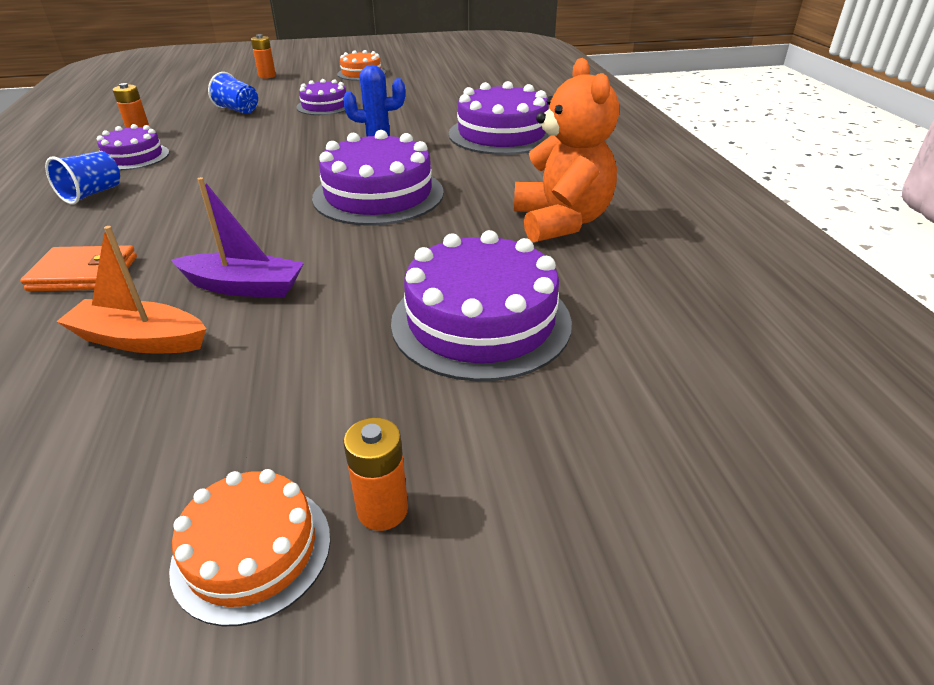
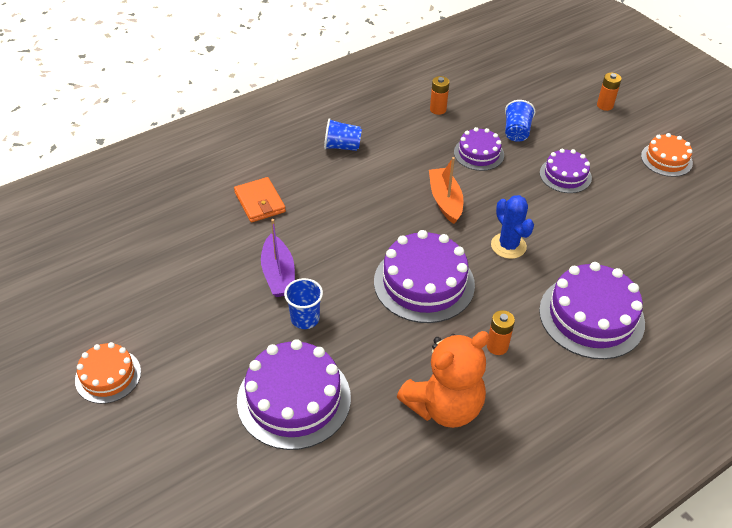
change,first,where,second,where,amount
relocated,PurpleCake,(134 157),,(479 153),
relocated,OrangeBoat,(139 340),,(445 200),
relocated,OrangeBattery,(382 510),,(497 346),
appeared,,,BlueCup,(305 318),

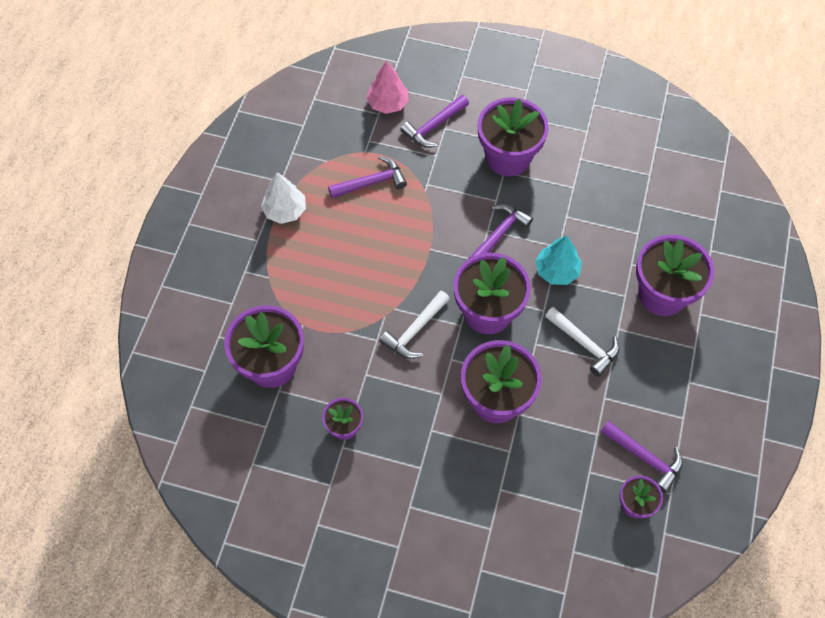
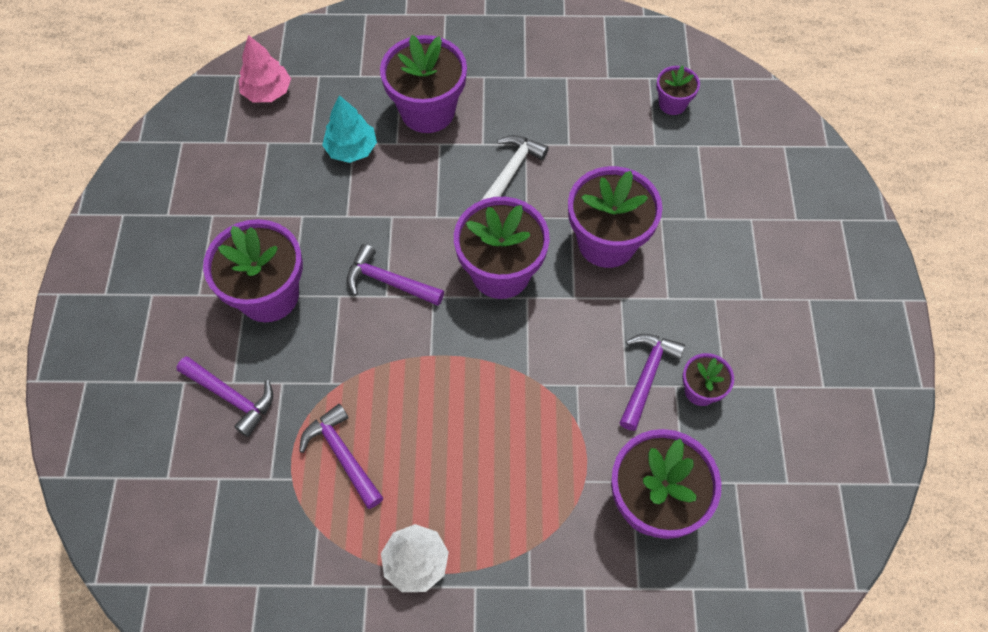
change,first,where,second,where,amount
relocated,PinkTree,(388 103),,(267 92),
relocated,TurquoiseTree,(556 271),,(351 149),
missing,WhiteHammer,(415 330),,,
relocated,PurpleHammer,(644 458),,(646 376),

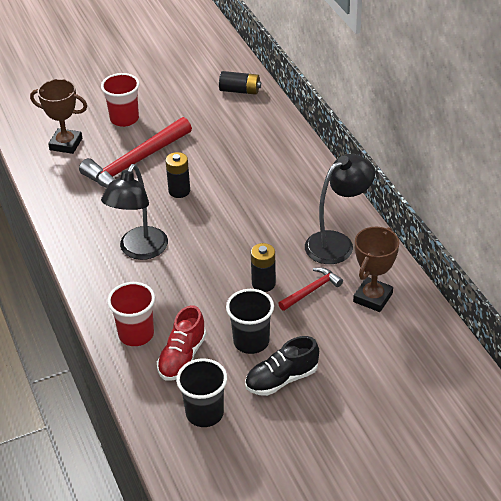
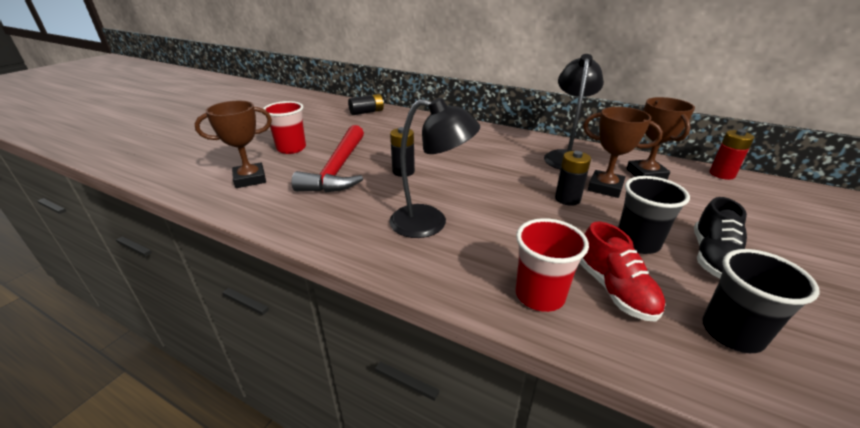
change,first,where,second,where,amount
spun,BlackLamp,(139 250),,(430 223),60 degrees counterclockwise
exchanged,RedHammer,(312 290),BrownTrophy,(605 187),
appeared,,,RedBattery,(722 174),

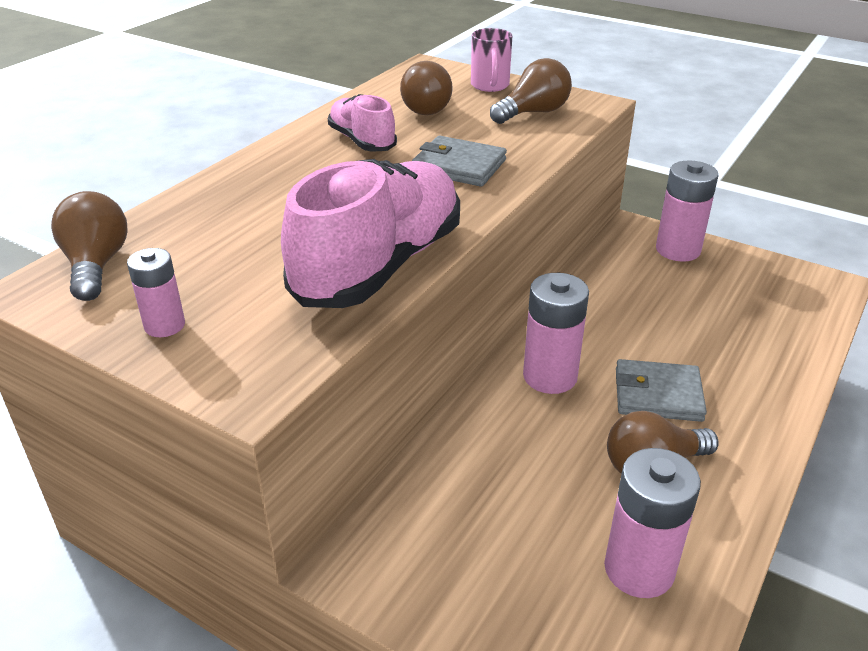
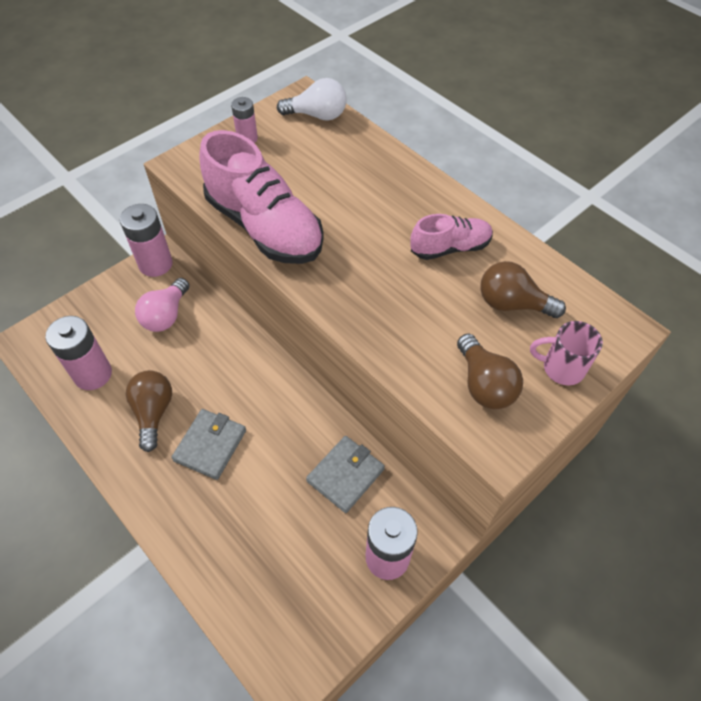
change,first,where,second,where,amount
relocated,GreyWallet,(459 166),,(345 475),
colour,BrownLightBulb,(96 265),WhiteLightBulb,(317 115),
relocated,PinkBattery,(550 376),,(155 264),
appeared,,,PinkLightBulb,(166 315),

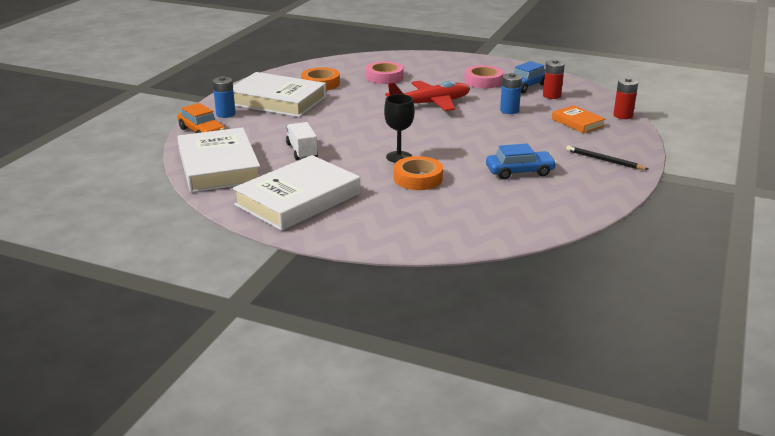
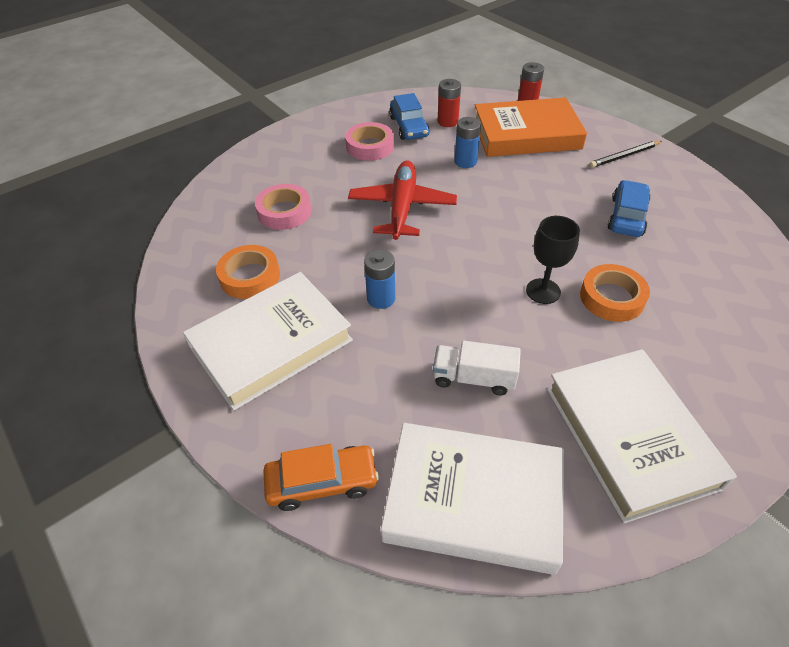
change,first,where,second,where,amount
relocated,BlueBattery,(225 114),,(381 298),
size,OrangeBook,(577 122),,(526 134),x1.99

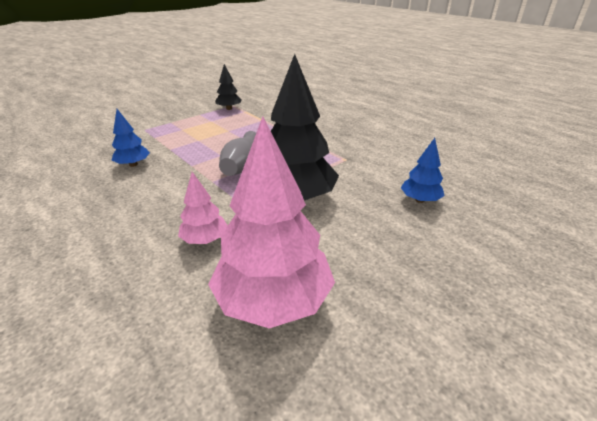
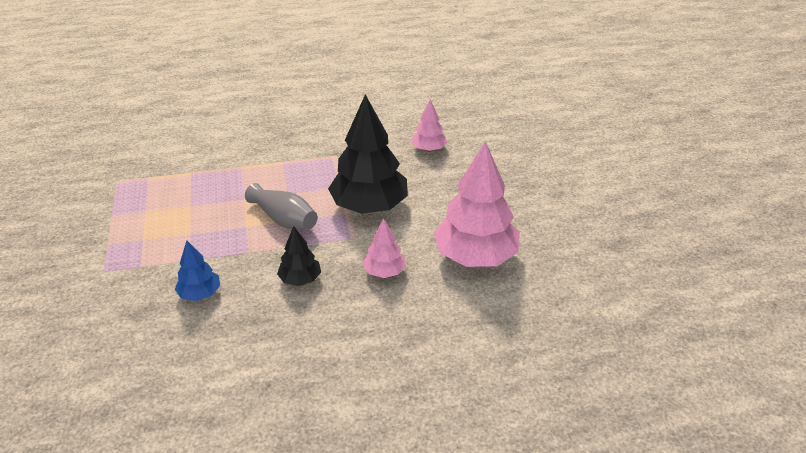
change,first,where,second,where,amount
relocated,BlackTree,(229 108),,(300 279),
colour,BlueTree,(420 200),PinkTree,(429 149),

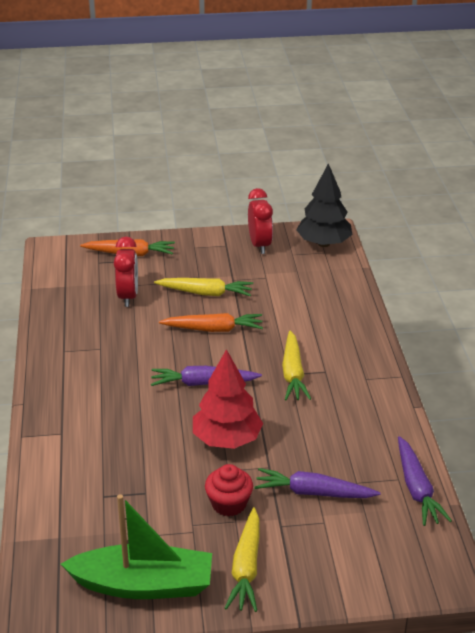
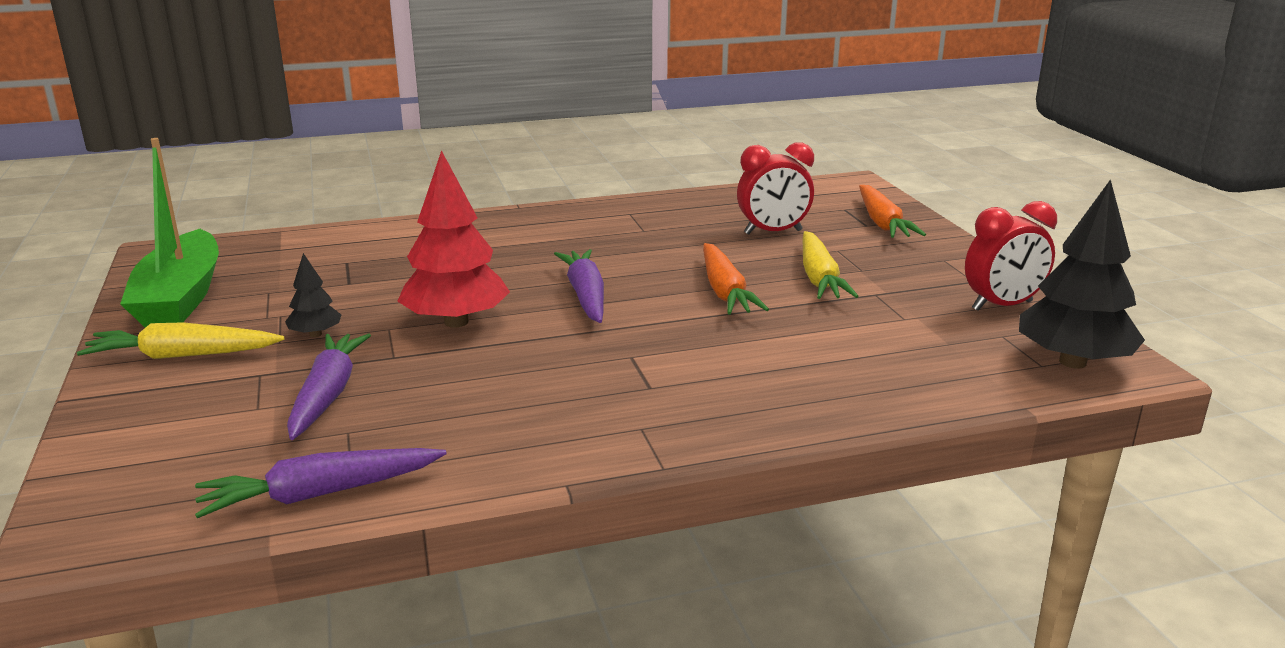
change,first,where,second,where,amount
missing,YellowCarrot,(293 373),,,
exchanged,RedCupcake,(229 504),BlackTree,(315 334),

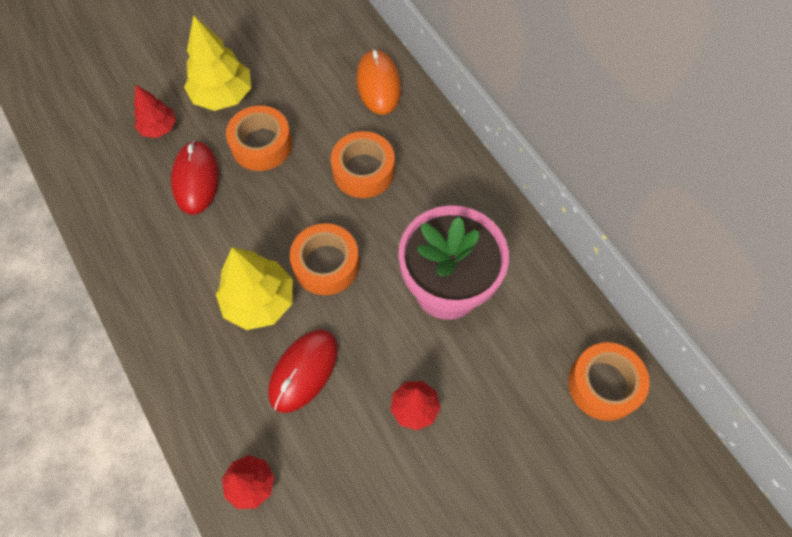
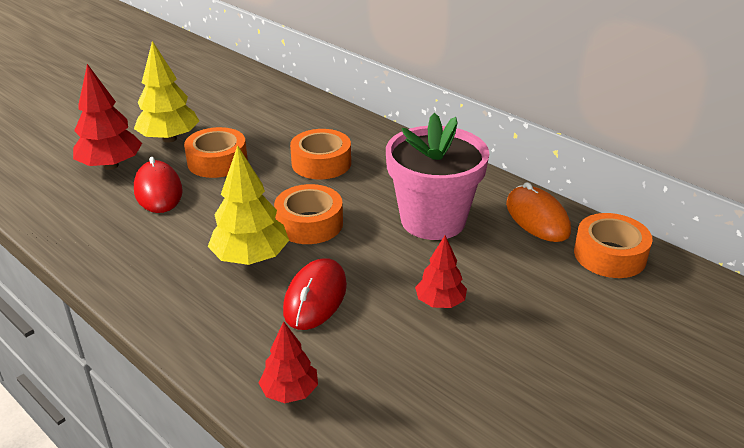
change,first,where,second,where,amount
relocated,OrangeMouse,(378 84),,(537 218),
size,RedTree,(159 128),,(111 165),x1.65

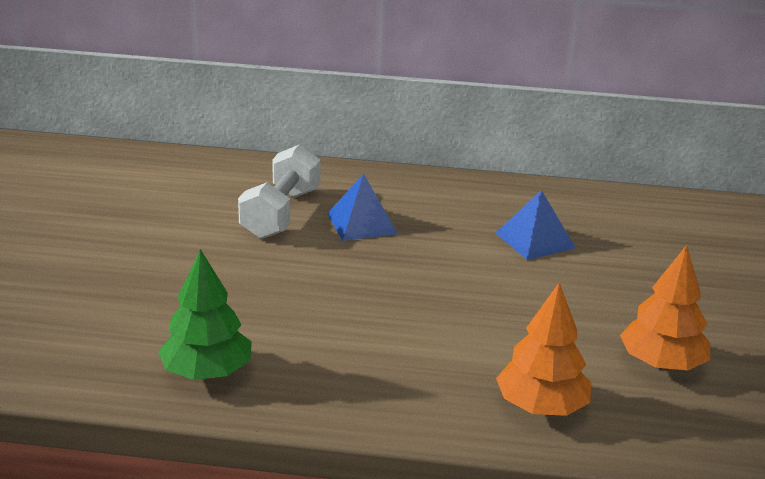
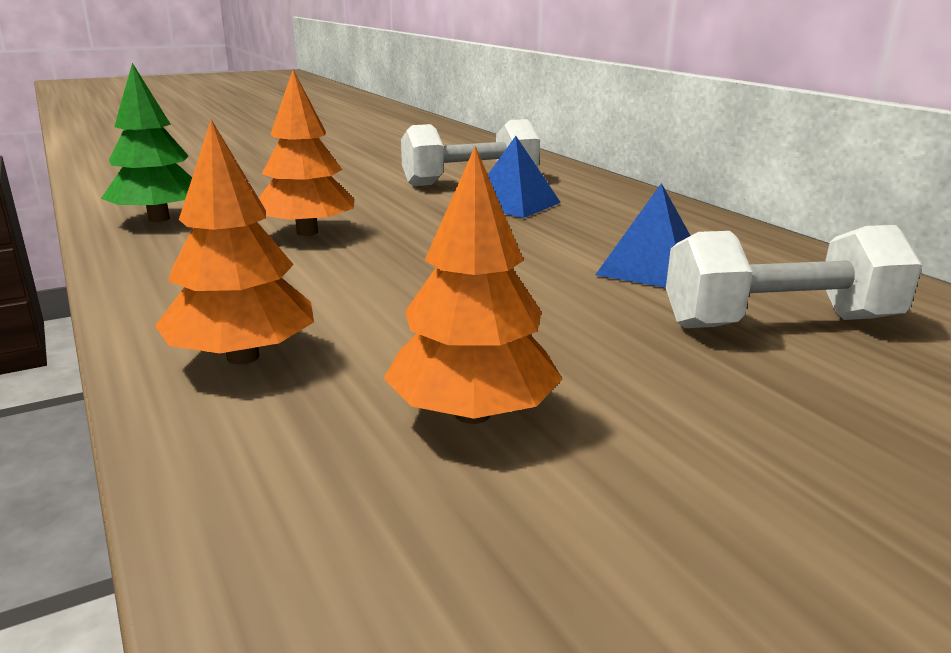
change,first,where,second,where,amount
appeared,,,OrangeTree,(307 232),
appeared,,,WhiteDumbbell,(780 323),

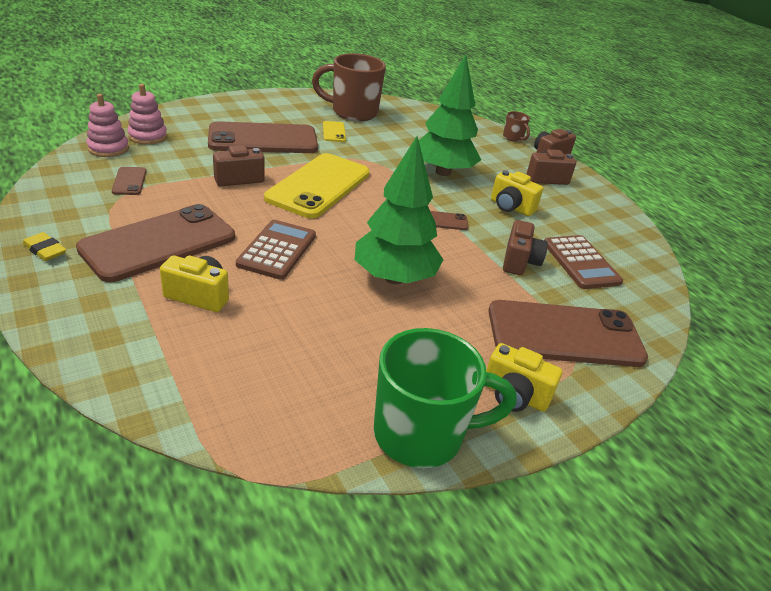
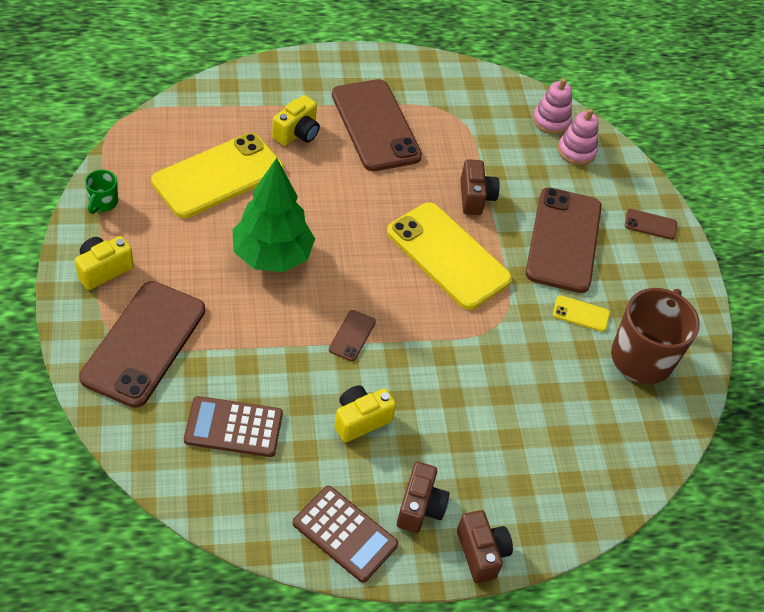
change,first,where,second,where,amount
missing,GreenTree,(443 172),,,
missing,BrownMug,(513 138),,,
relocated,BrownPhone,(129 181),,(650 224),
relocated,BrownCalculator,(277 250),,(345 534),
missing,BrownCamera,(519 262),,,
missing,YellowEraser,(45 250),,,
size,GreenMug,(421 434),,(103 203),x0.45
appeared,,,YellowPhone,(218 176),

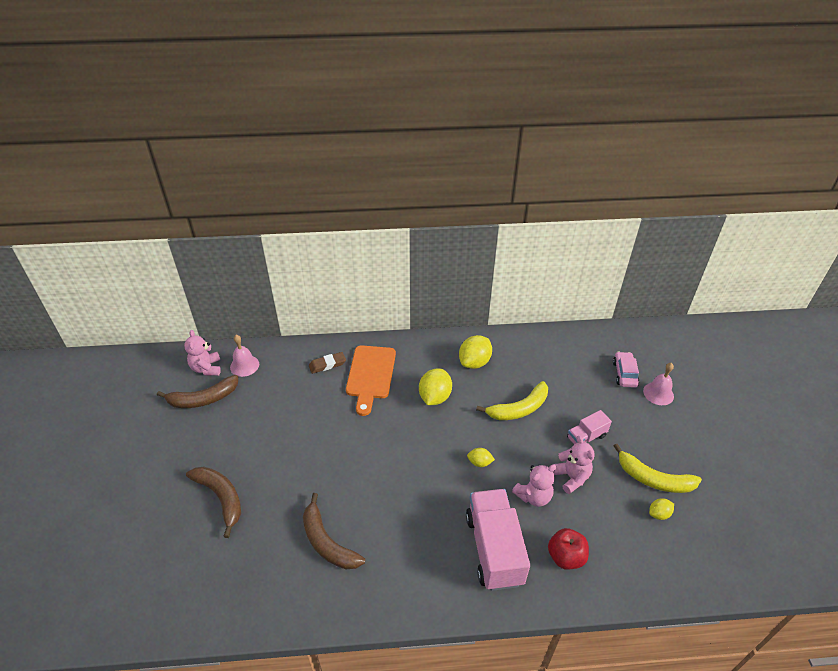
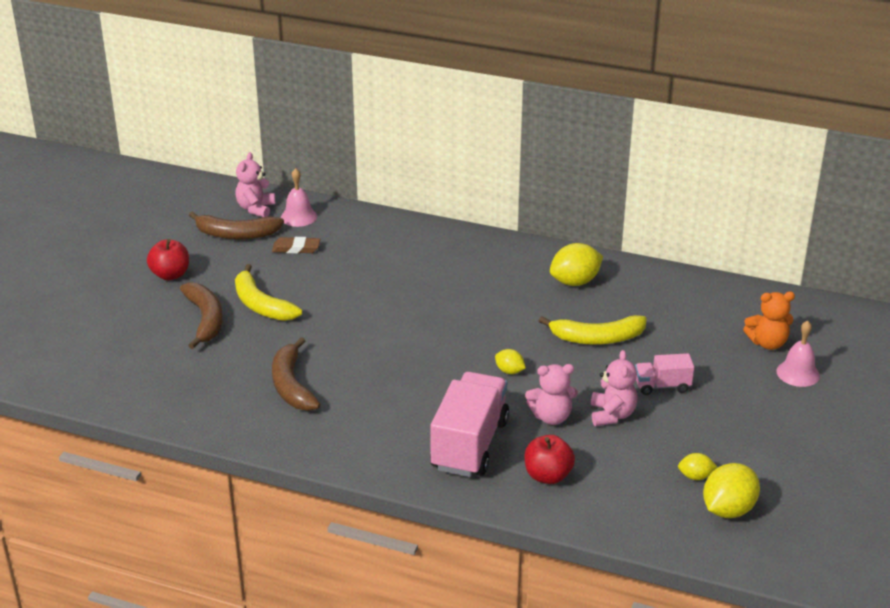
change,first,where,second,where,amount
missing,OrangeCuttingBoard,(371 375),,,
exchanged,PinkCar,(624 374),OrangeTeddyBear,(767 343),
relocated,BrownEraser,(327 364),,(296 248),
relocated,YellowLemon,(435 397),,(728 510),
relocated,YellowBanana,(653 479),,(261 305),
appeared,,,RedApple,(170 275),

